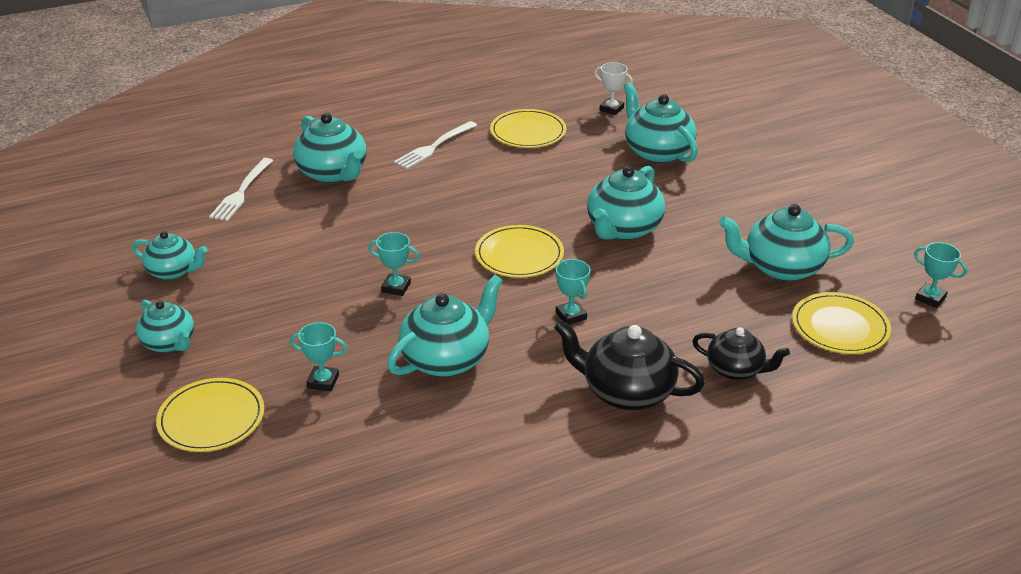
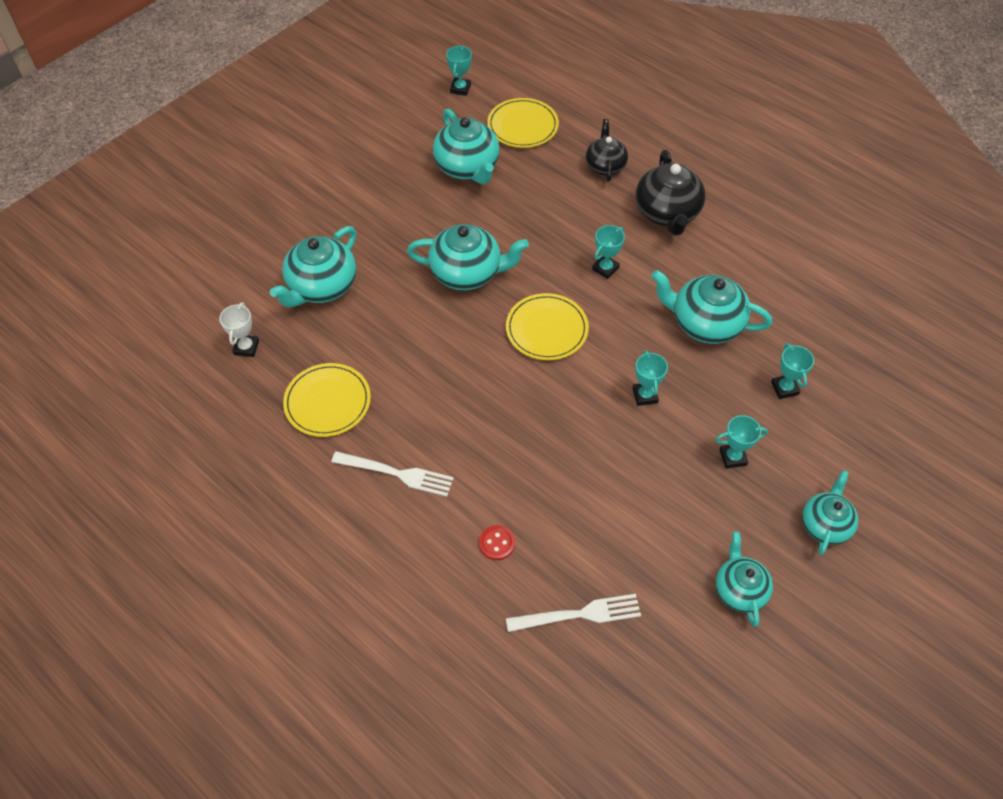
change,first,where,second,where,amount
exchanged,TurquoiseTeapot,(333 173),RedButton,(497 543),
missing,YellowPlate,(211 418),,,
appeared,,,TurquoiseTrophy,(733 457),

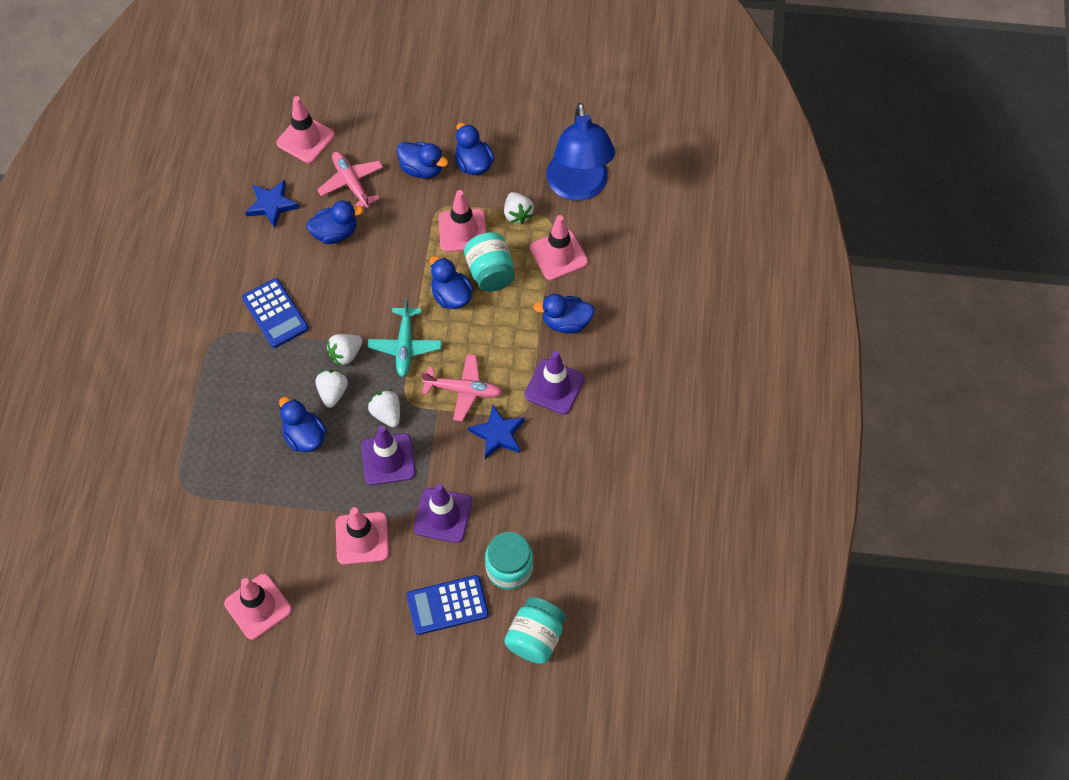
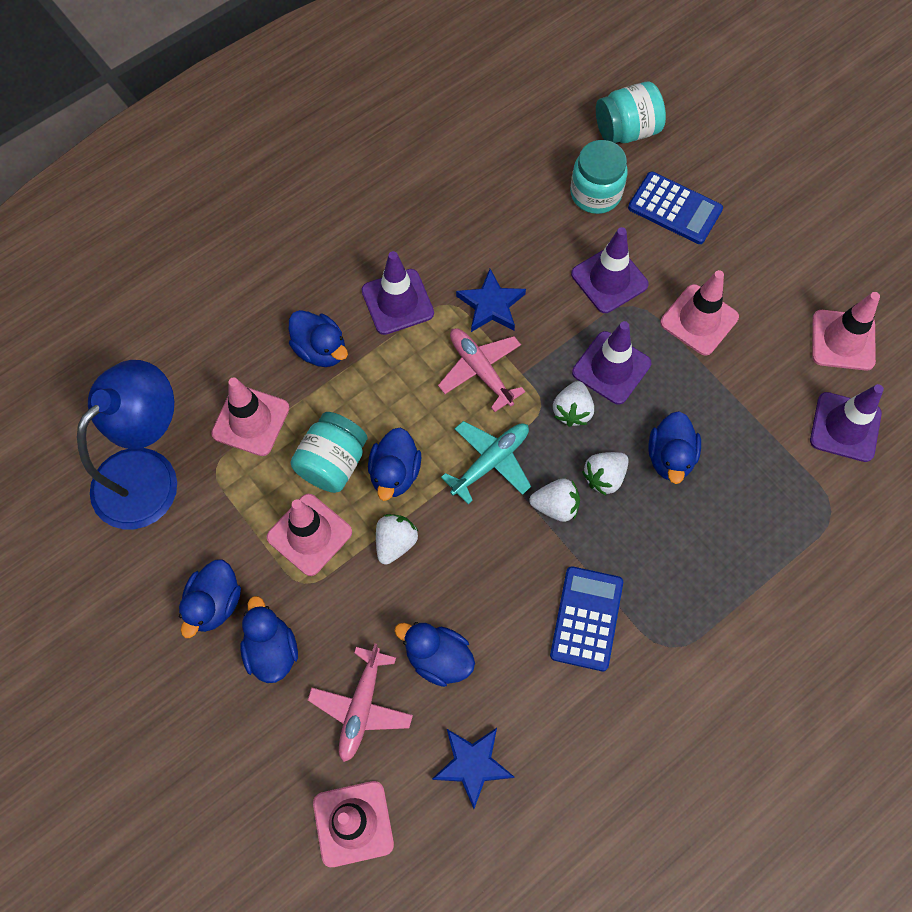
change,first,where,second,where,amount
relocated,WhiteStrawberry,(517 214),,(395 543),
appeared,,,PurpleTrafficCone,(845 427),

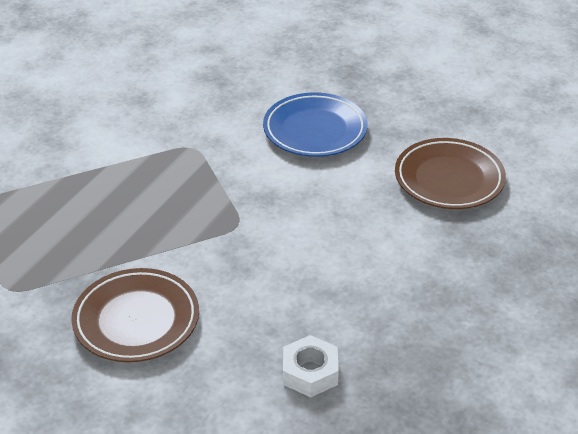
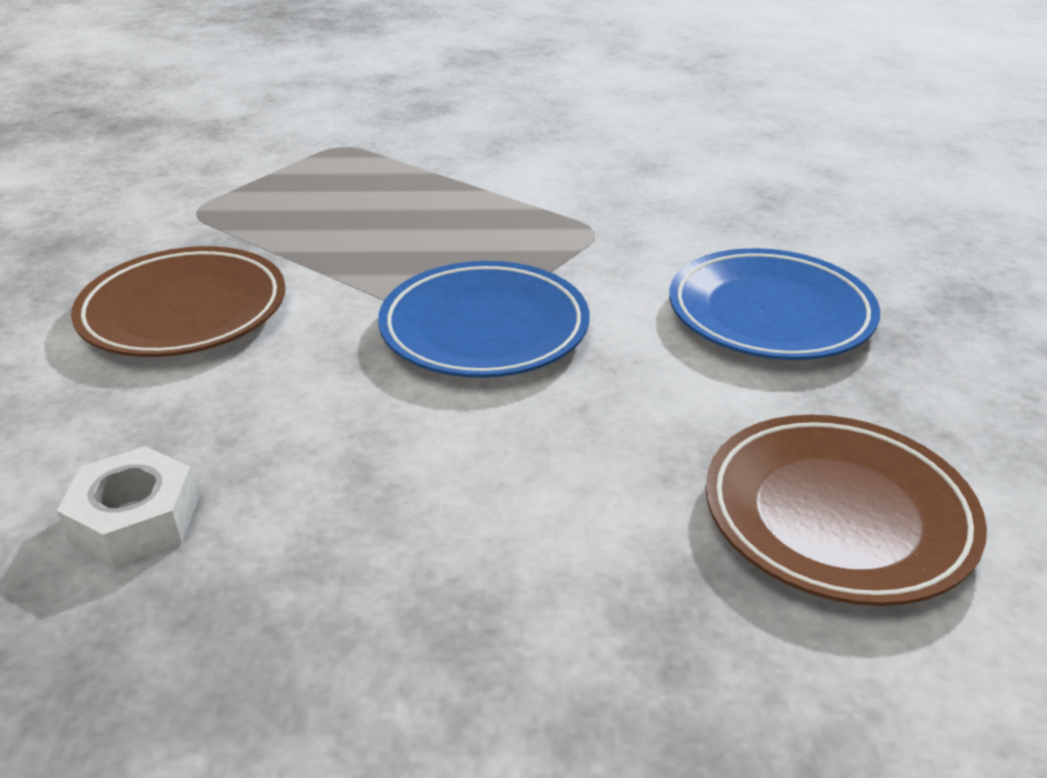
change,first,where,second,where,amount
appeared,,,BluePlate,(484 329),

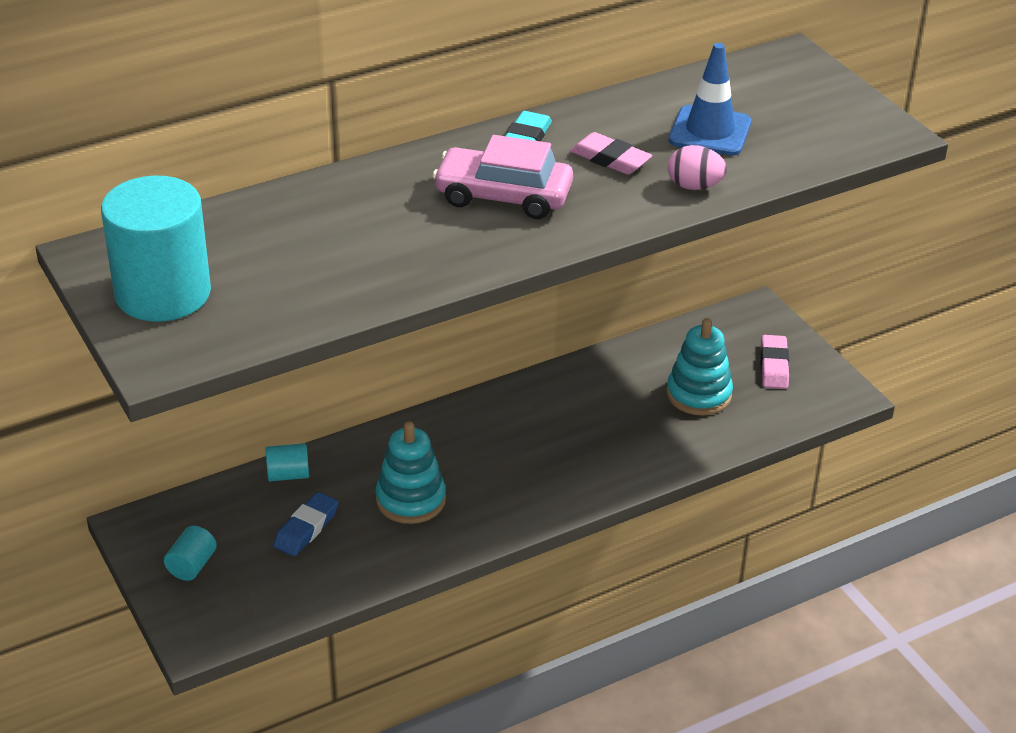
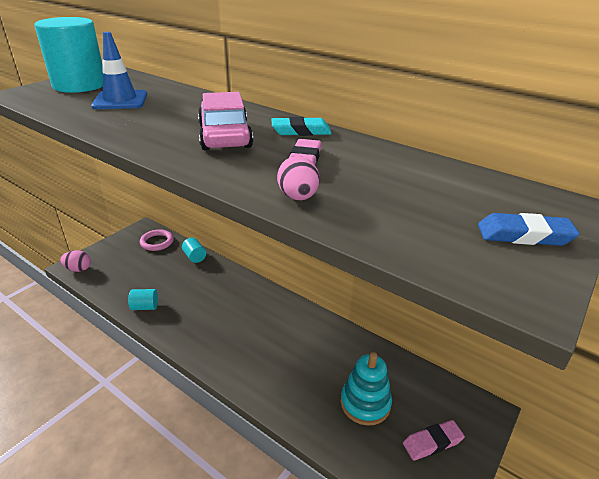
change,first,where,second,where,amount
relocated,BlueTrafficCone,(710 131),,(120 100),
missing,TurquoiseStackingToy,(411 500),,,
relocated,BlueEraser,(306 528),,(524 235),
relocated,TurquoiseCylinder,(192 565),,(145 307),
appeared,,,PinkRing,(157 242),
appeared,,,PinkEgg,(78 269),

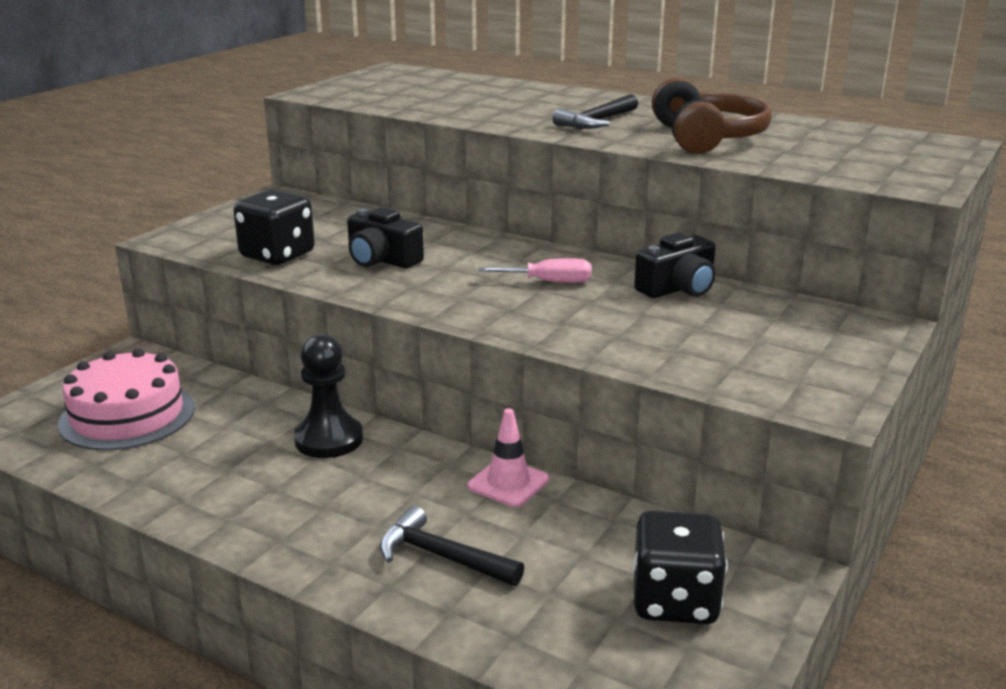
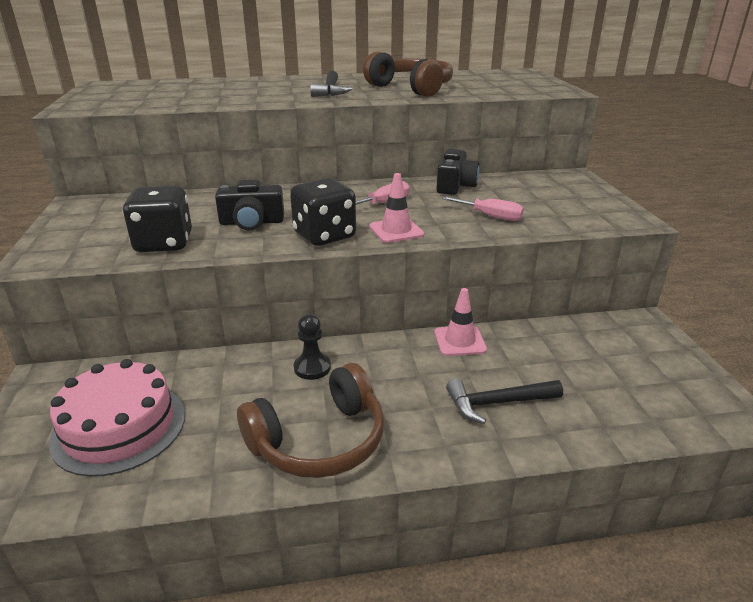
change,first,where,second,where,amount
size,BlackPawn,(329 439),,(312 368),x0.66
relocated,BlackDice,(674 601),,(324 236),
appeared,,,PinkTrafficCone,(396 231),
appeared,,,PinkScrewdriver,(490 216),
appeared,,,BrownHeadphones,(319 440),

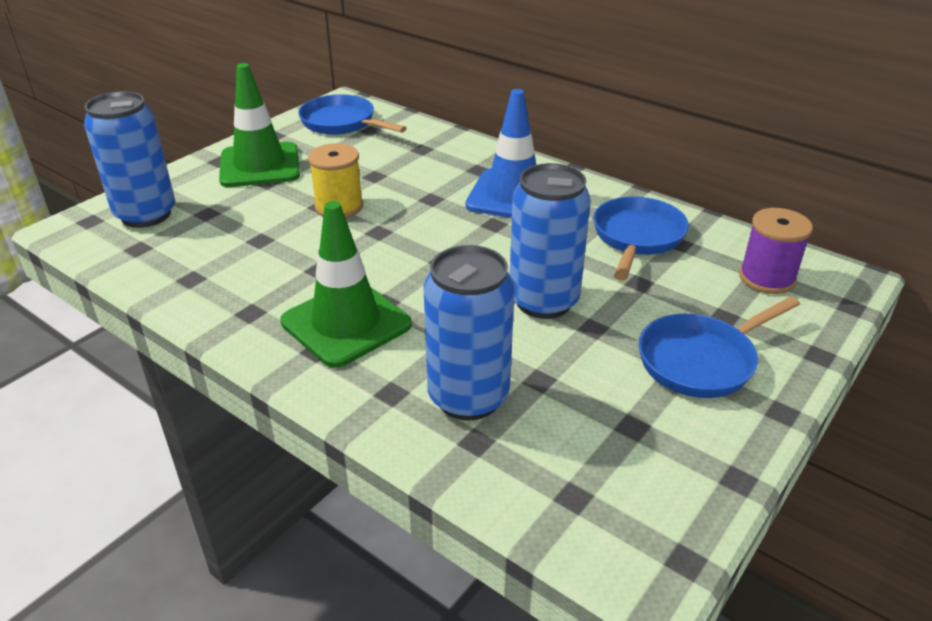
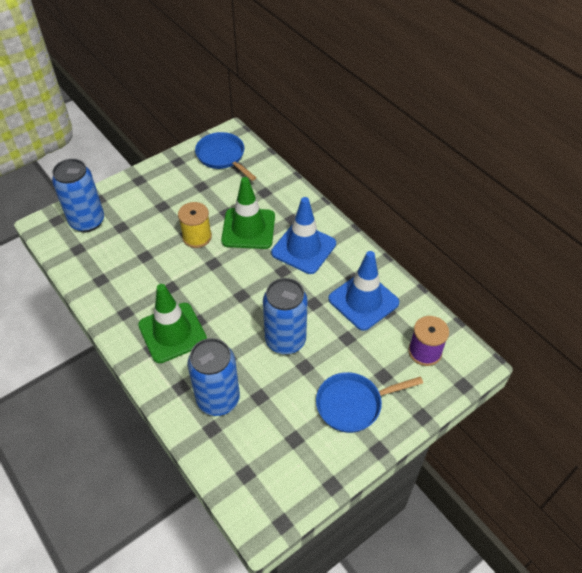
change,first,where,second,where,amount
relocated,GreenTrafficCone,(260 165),,(248 229),
exchanged,BluePan,(637 237),BlueTrafficCone,(363 301),

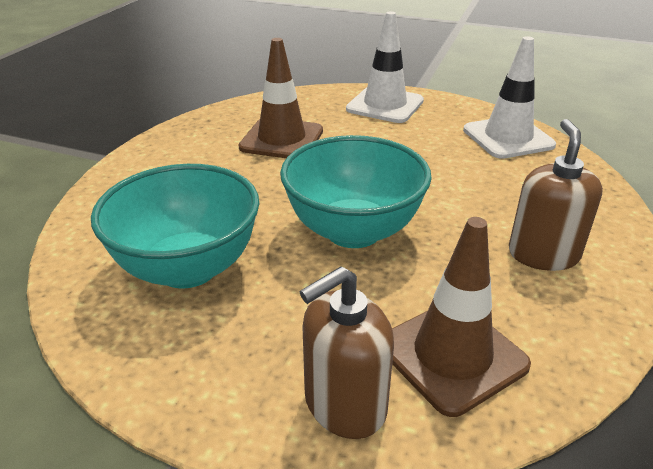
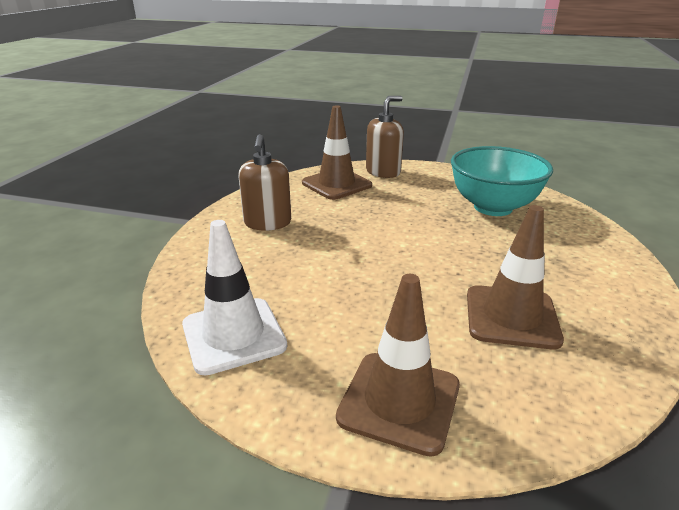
change,first,where,second,where,amount
colour,WhiteTrafficCone,(385 105),BrownTrafficCone,(399 401),
missing,TurquoiseBowl,(353 231),,,

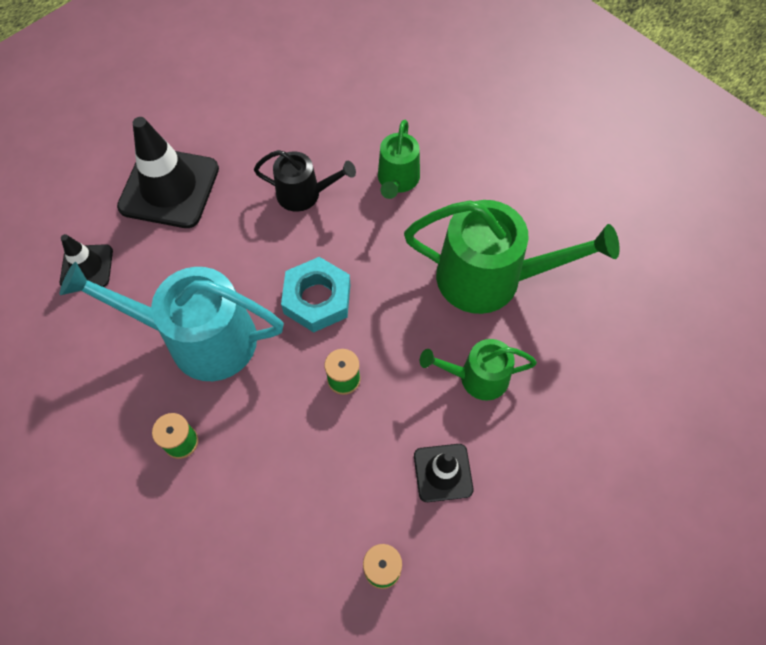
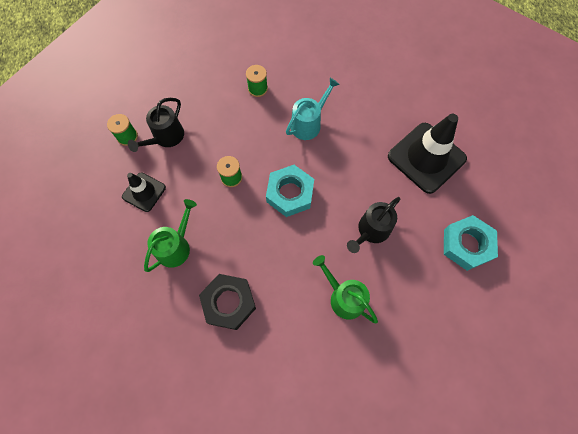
change,first,where,second,where,amount
exchanged,GreenWateringCan,(490 278),BlackNut,(229 302),
missing,BlackTrafficCone,(87 267),,,
size,TurquoiseWateringCan,(200 339),,(308 124),x0.55
appeared,,,BlackWateringCan,(166 137),
appeared,,,TurquoiseNut,(466 244),

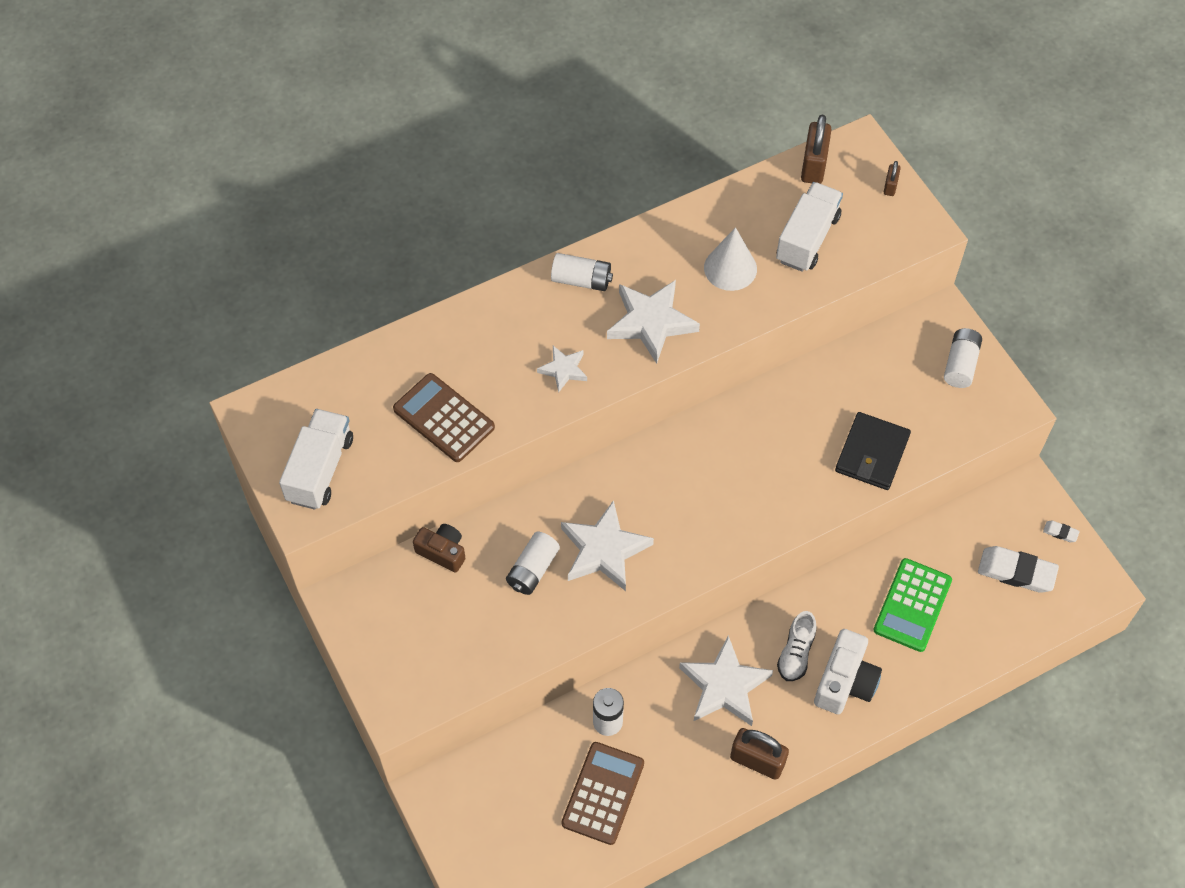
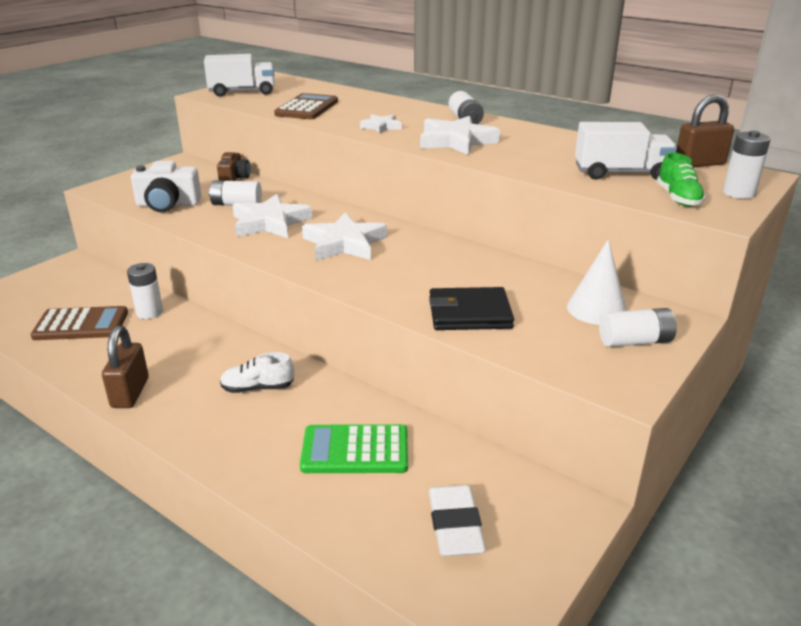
change,first,where,second,where,amount
exchanged,BrownPadlock,(890 186),WhiteBattery,(738 193),
relocated,WhiteCone,(730 268),,(596 309),
missing,WhiteEraser,(1060 532),,,
relocated,WhiteCamera,(845 681),,(168 204),
relocated,WhiteStar,(724 686),,(344 243),
appeared,,,GreenShoe,(678 198),

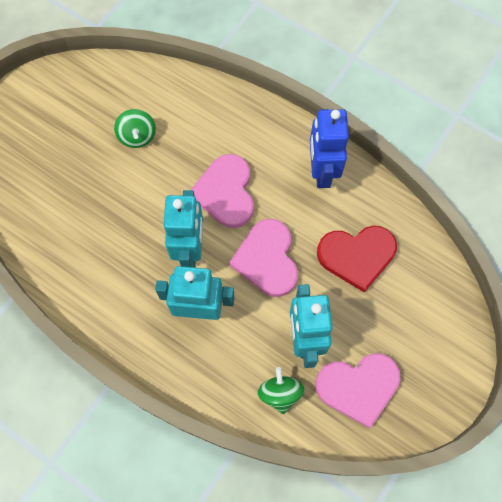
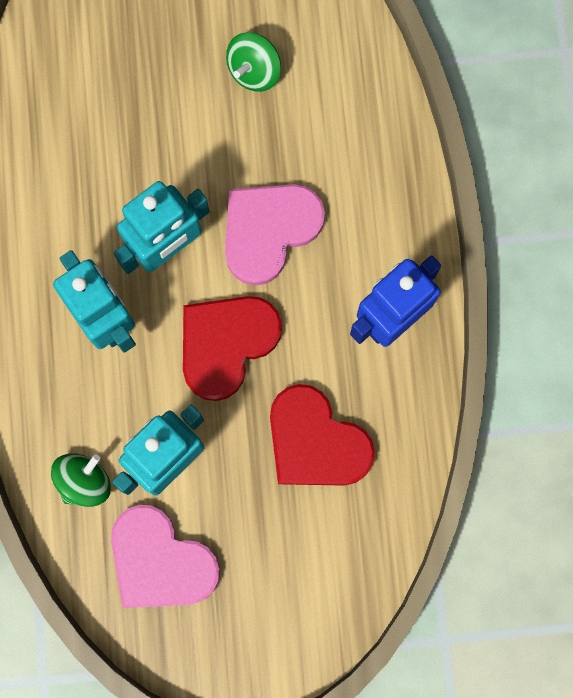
change,first,where,second,where,amount
colour,PinkHeart,(267 259),RedHeart,(226 344),

